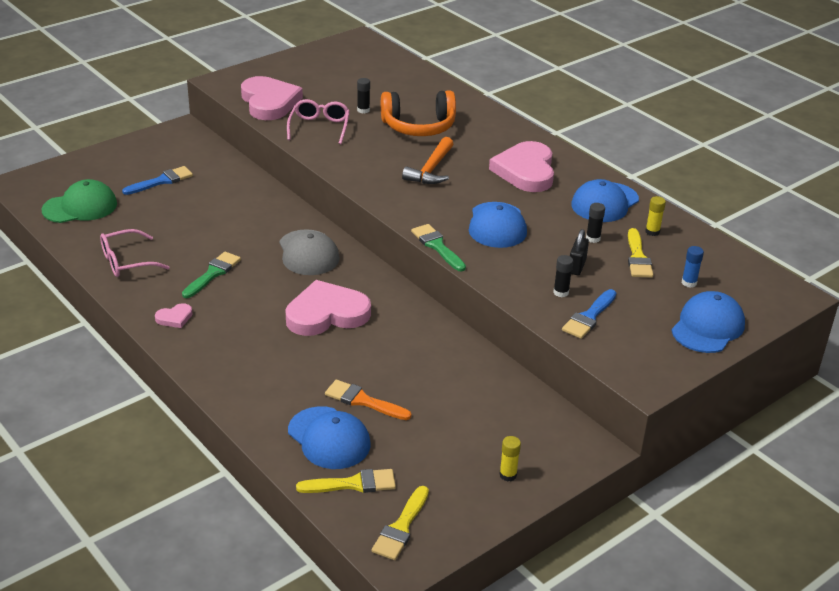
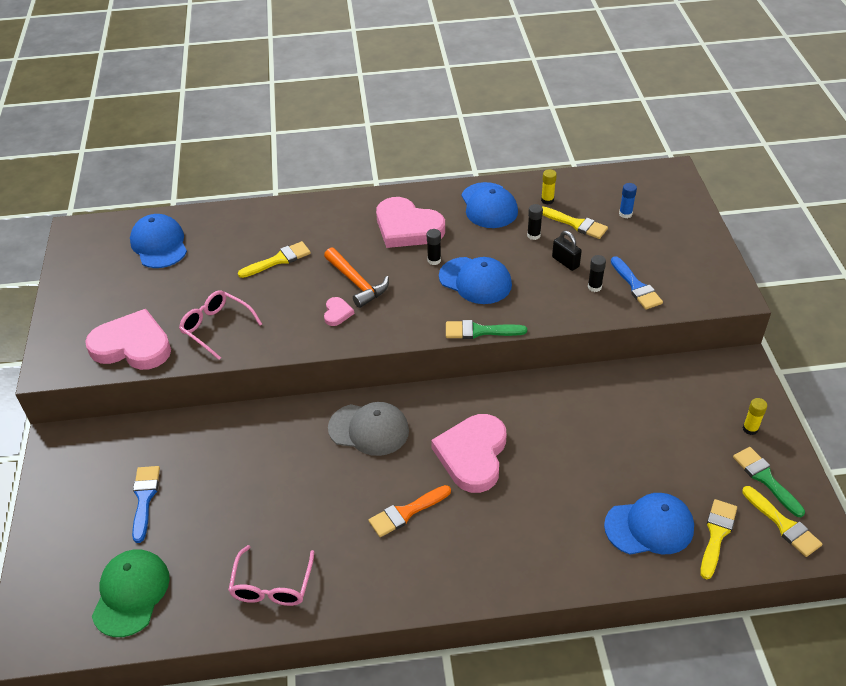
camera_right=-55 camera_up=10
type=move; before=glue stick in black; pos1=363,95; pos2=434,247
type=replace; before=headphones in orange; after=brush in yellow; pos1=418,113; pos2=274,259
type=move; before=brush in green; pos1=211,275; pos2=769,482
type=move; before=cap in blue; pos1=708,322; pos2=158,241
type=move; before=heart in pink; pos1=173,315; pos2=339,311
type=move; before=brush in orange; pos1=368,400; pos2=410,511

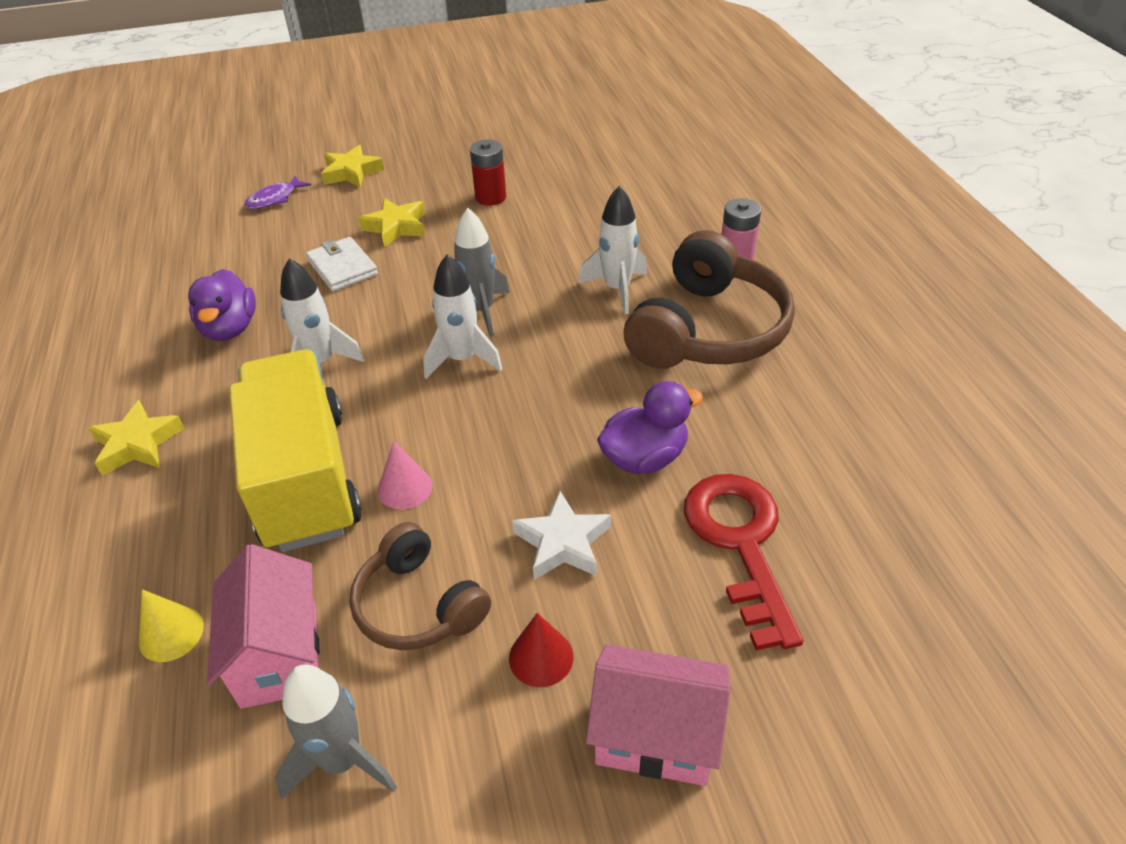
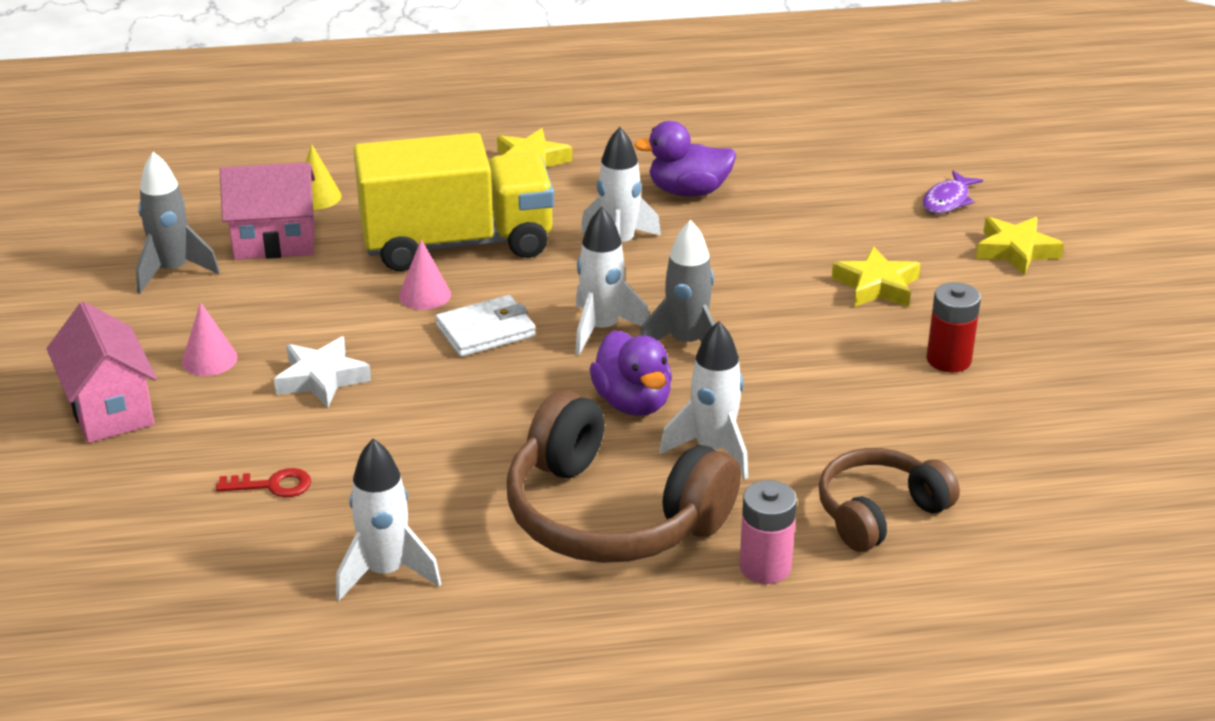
camera_right=95 camera_up=-10
type=rotate; before=fish in purple; pos1=277,192; pos2=952,192; turn=-105
type=move; before=wallet in white; pos1=342,264; pos2=486,326
type=move; before=duck in purple; pos1=650,427; pos2=631,373
type=resize; before=key in red; pos1=743,562; pos2=263,482; scale=0.44
type=move; before=headphones in brown; pos1=420,586; pos2=889,500
type=recolor; before=cone in red; after=cone in pink; pos1=541,650; pos2=210,339
type=rotate; before=house in pink; pos1=658,715; pos2=102,372; turn=-45
type=insert; after=rocket in white; pos2=388,520

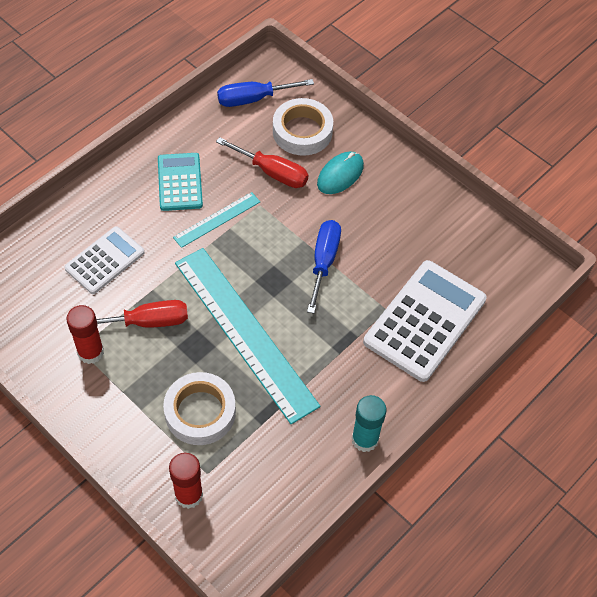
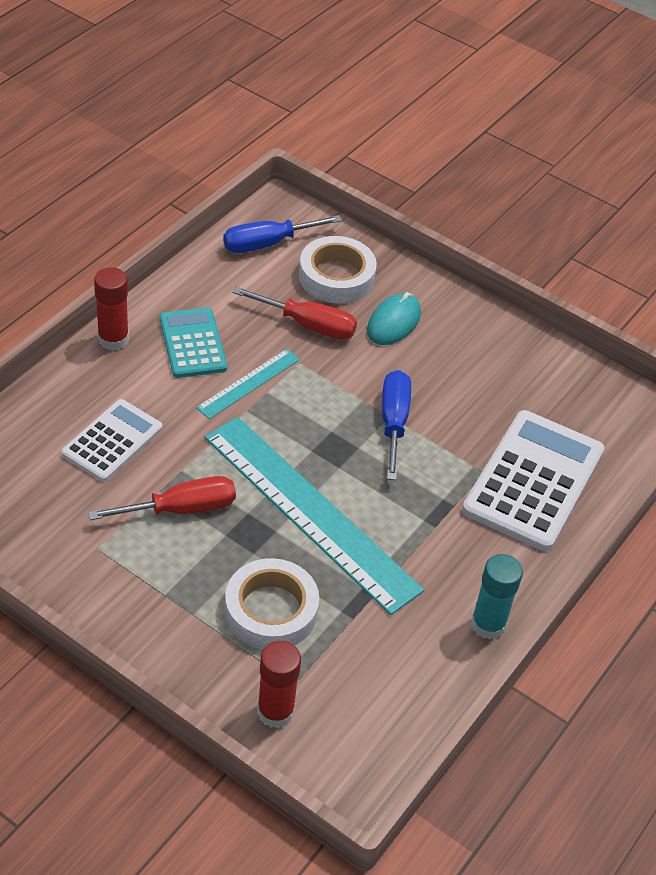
camera_right=-10 camera_up=-10
type=move; before=glue stick in red; pos1=85,334; pos2=111,309

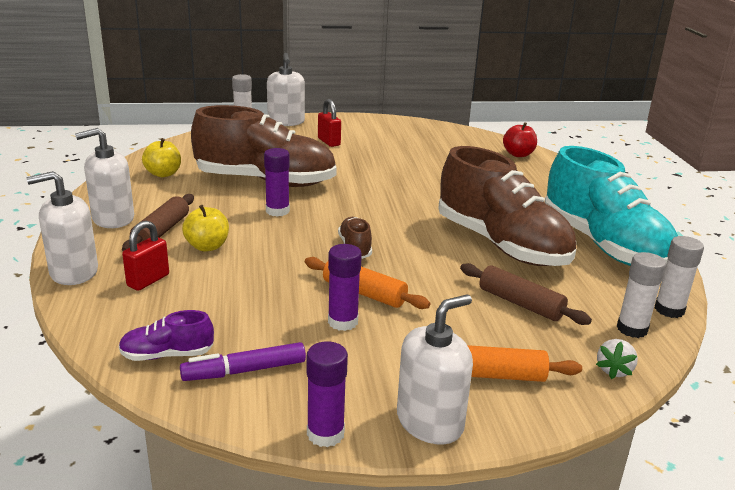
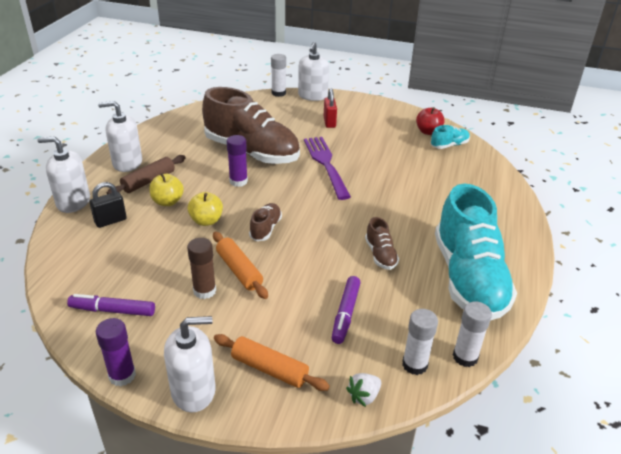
camera_right=25 camera_up=10
type=move; before=apple in red; pos1=520,139; pos2=430,121
type=move; before=apple in yellow; pos1=161,157; pos2=205,209
type=resize; before=shoe in brown; pos1=507,206; pos2=382,243; scale=0.42
type=recolor; before=padlock in red; after=padlock in black; pos1=145,256; pos2=108,205
type=recolor; before=glue stick in purple; after=glue stick in brown; pos1=345,287; pos2=201,268
type=replace; before=rolling pin in brown; after=marker in purple; pos1=526,294; pos2=346,310
type=delete; before=shoe in purple; pos1=166,335
type=insert; after=shoe in turquoise; pos2=450,137
type=insert; after=fork in purple; pos2=327,168

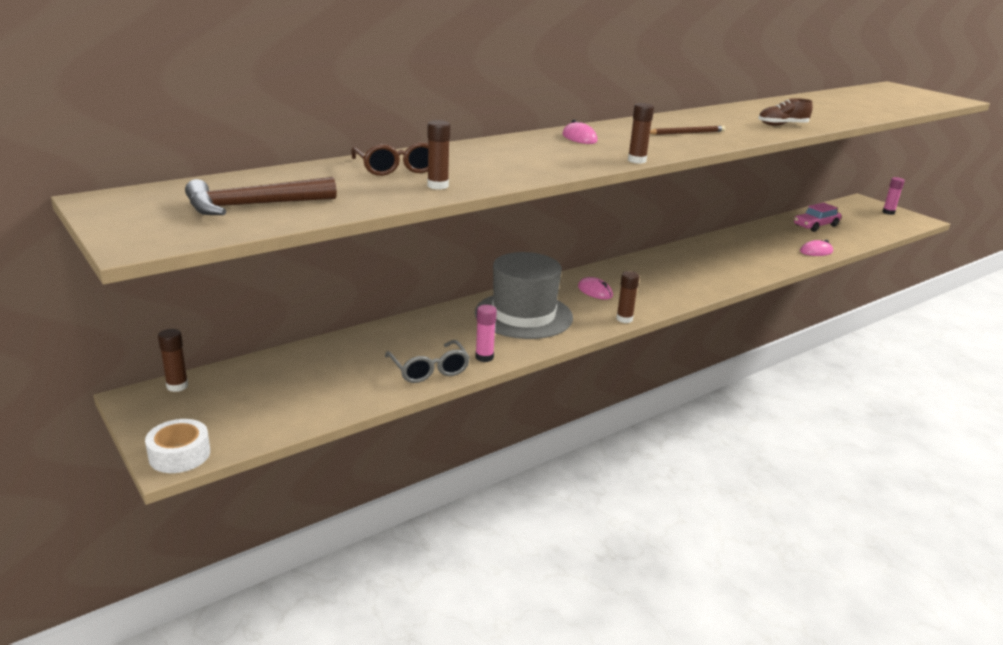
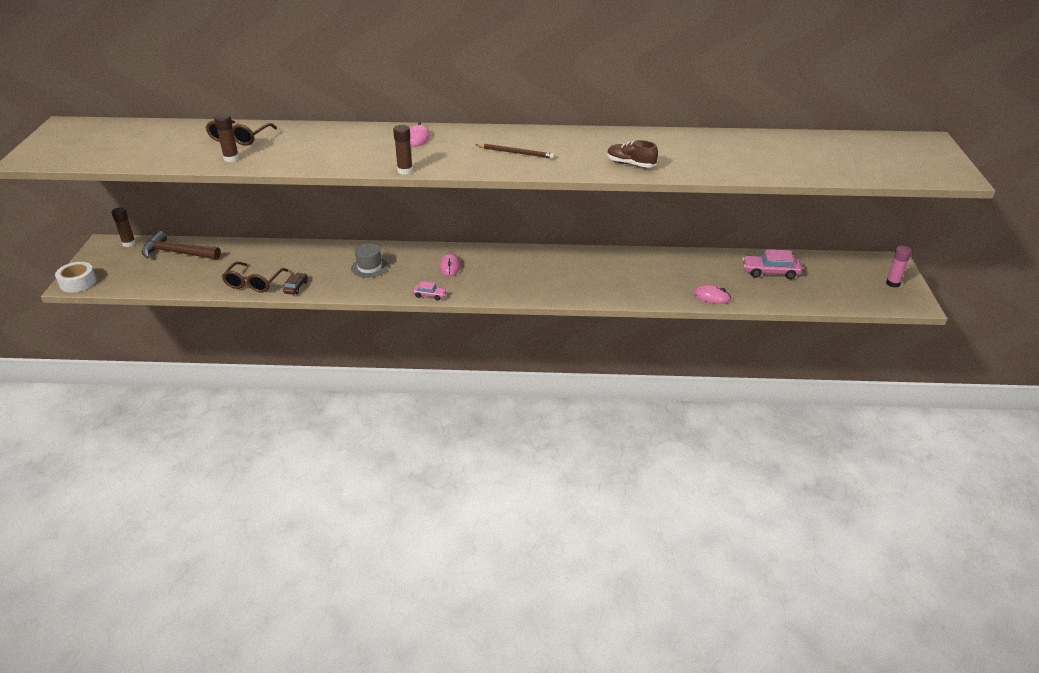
camera_right=40 camera_up=10
type=move; before=hammer in brown; pos1=261,196; pos2=181,245
type=resize; before=hat in grey; pos1=524,295; pos2=369,260; scale=0.47
type=replace; before=glue stick in brown; after=car in pink; pos1=627,297; pos2=429,291
type=replace; before=glue stick in pink; after=car in brown; pos1=486,333; pos2=295,284
type=recolor; before=glasses in grey; after=glasses in brown; pos1=427,361; pos2=255,277

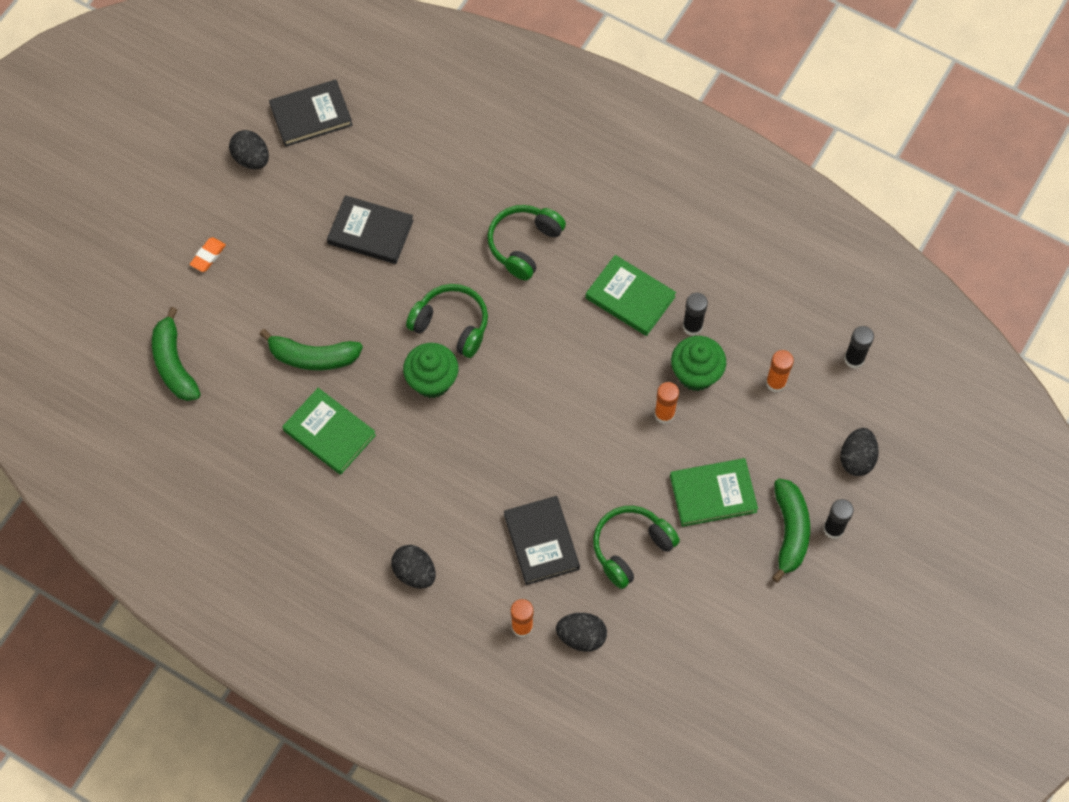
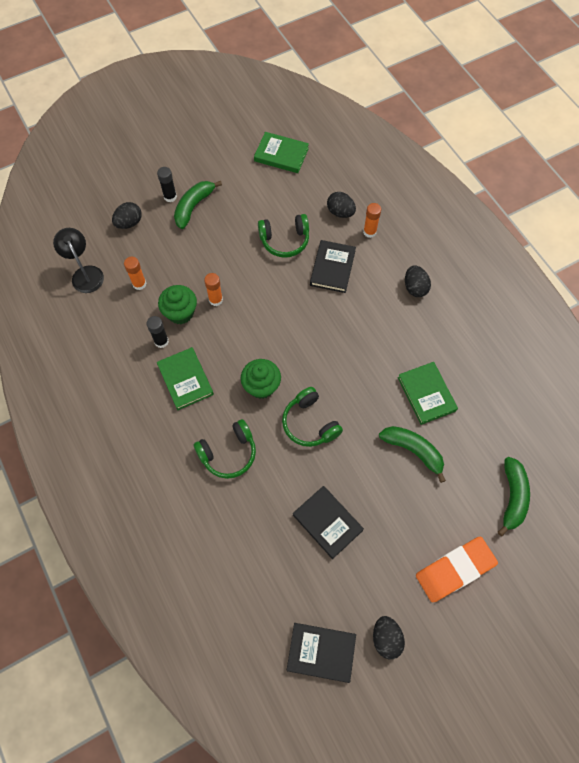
camera_right=-150 camera_up=0
type=resize; before=eraser in orange; pos1=208,254; pos2=457,569; scale=2.31
type=replace; before=glue stick in black; after=lamp in black; pos1=859,347; pos2=78,260
type=move; before=cupcake in green; pos1=430,370; pos2=261,379
type=move; before=book in green; pos1=714,492; pos2=281,152

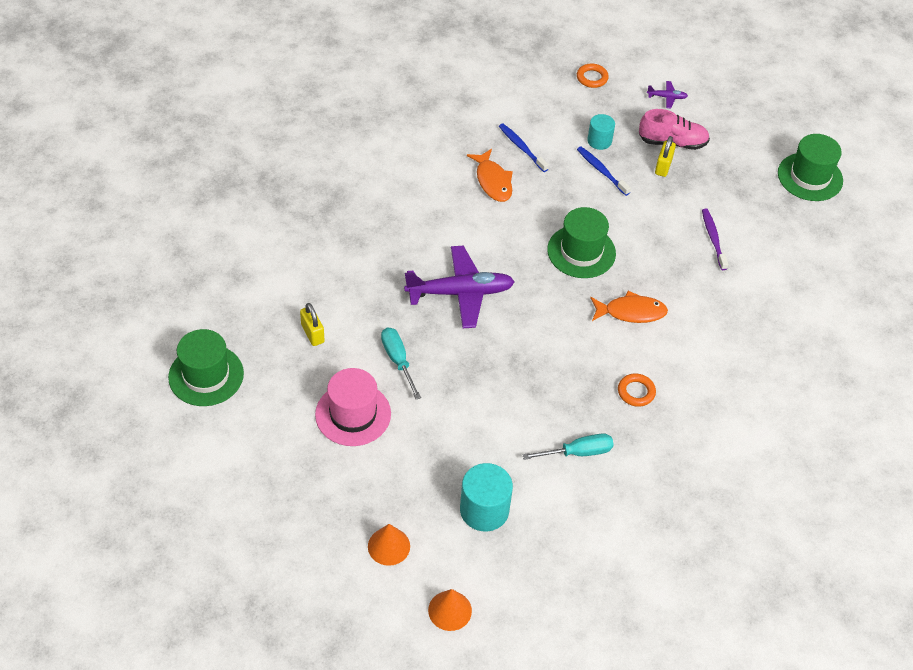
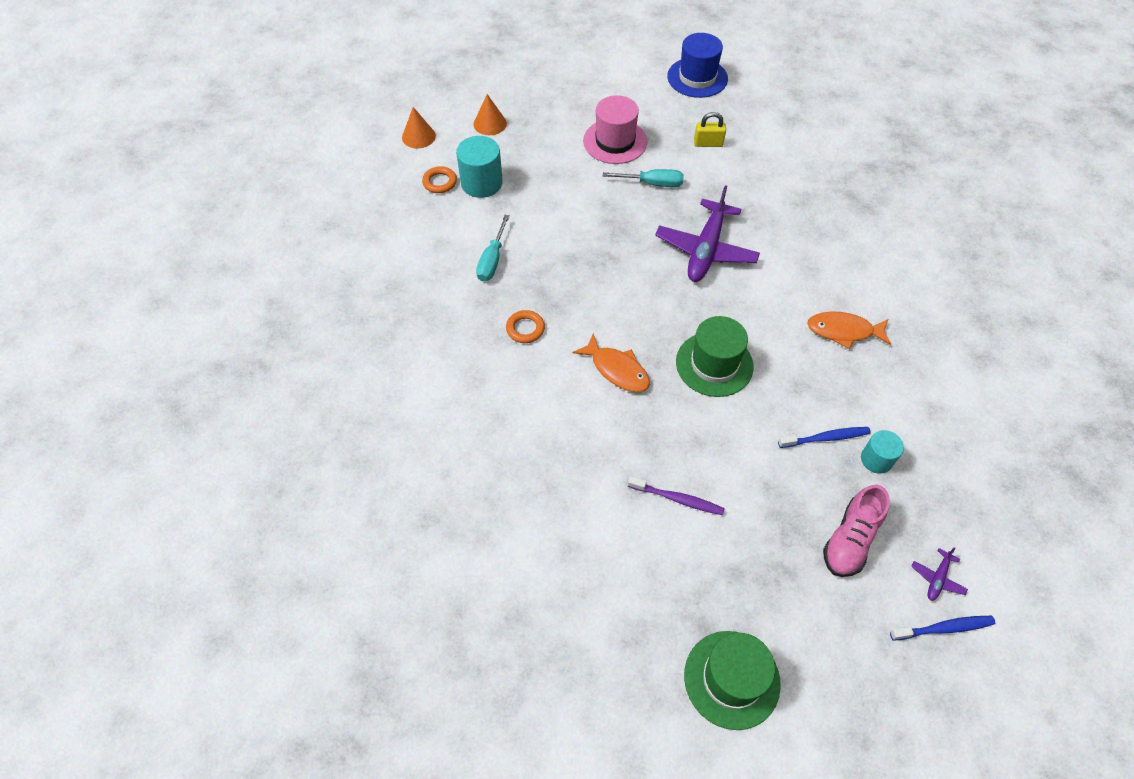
camera_right=120 camera_up=5
type=move; before=ring in orange; pos1=593,75; pos2=439,179
type=move; before=toothbrush in blue; pos1=524,147; pos2=942,628
type=delete; before=padlock in yellow; pos1=665,156
type=rotate; before=fish in orange; pos1=629,307; pos2=611,362; turn=-75
type=recolor; before=hat in green; after=hat in blue; pos1=206,367; pos2=697,65

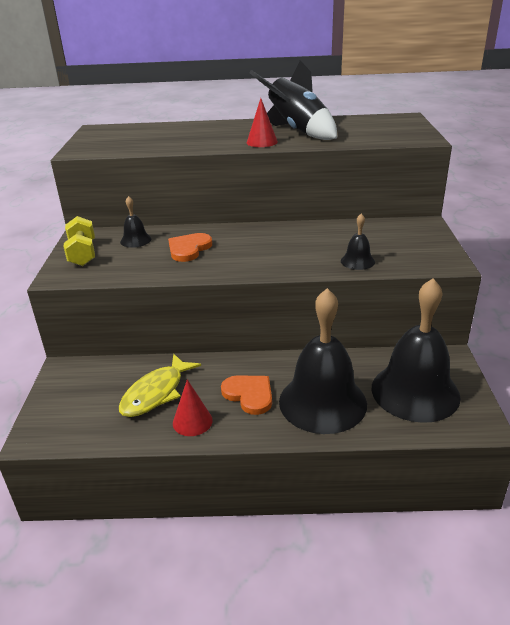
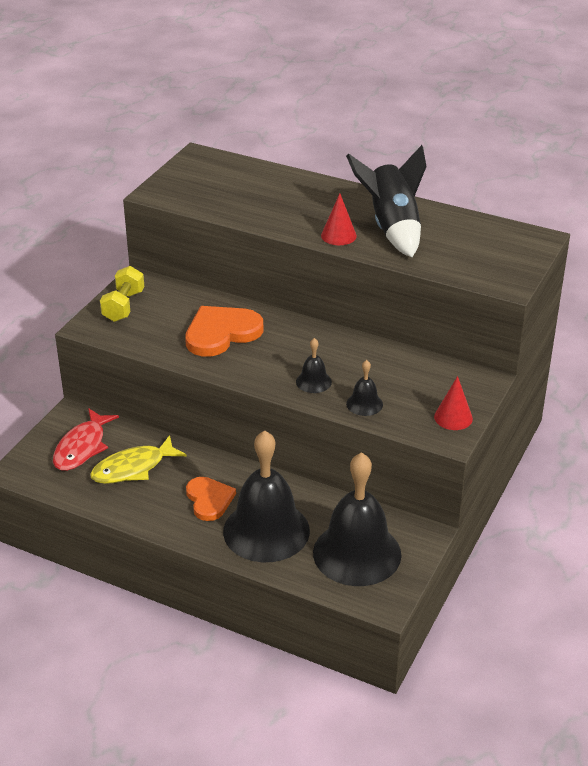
camera_right=25 camera_up=5
type=move; before=bell in black; pos1=135,222; pos2=314,365
type=resize; before=heart in orange; pos1=190,247; pos2=224,331; scale=1.52
type=move; before=cone in red; pos1=193,408; pos2=453,403
type=insert; after=fish in red; pos2=86,439

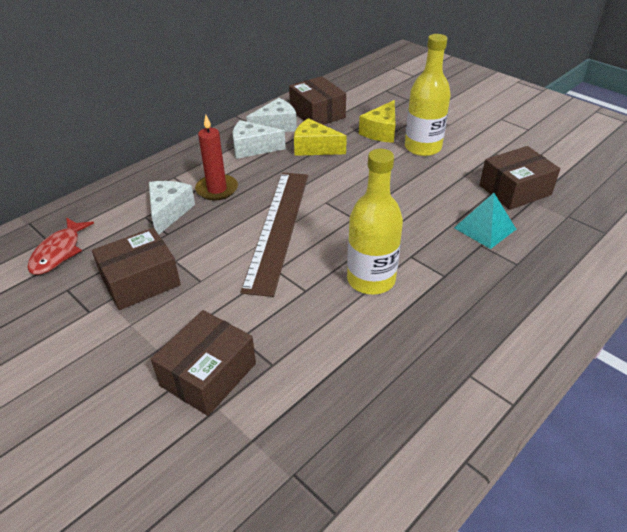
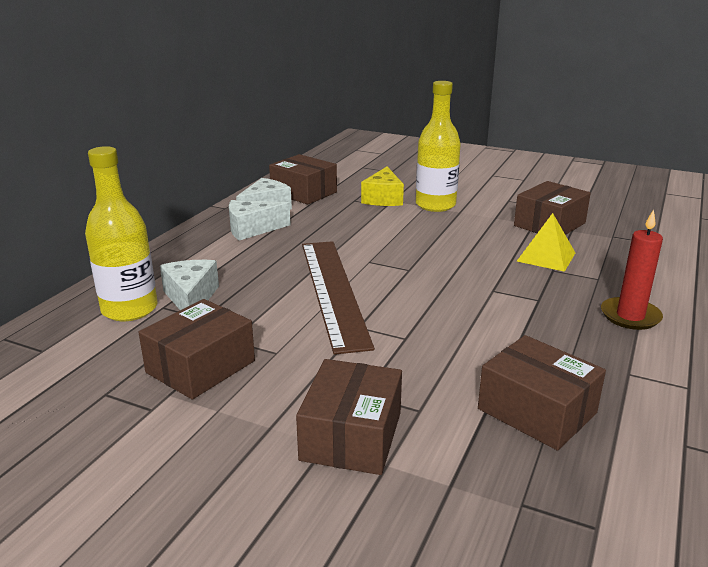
camera_right=-20 camera_up=-15
type=move; before=candle in red; pos1=216,158; pos2=632,269
type=delete; before=cheese in yellow; pos1=320,137
type=move; before=bottle in yellow; pos1=375,222; pos2=121,233
type=recolor; before=pyramid in turquoise; after=pyramid in yellow; pos1=485,221; pos2=546,242
type=delete; before=fish in red; pos1=60,246
type=insert; after=box in brown; pos2=542,393

